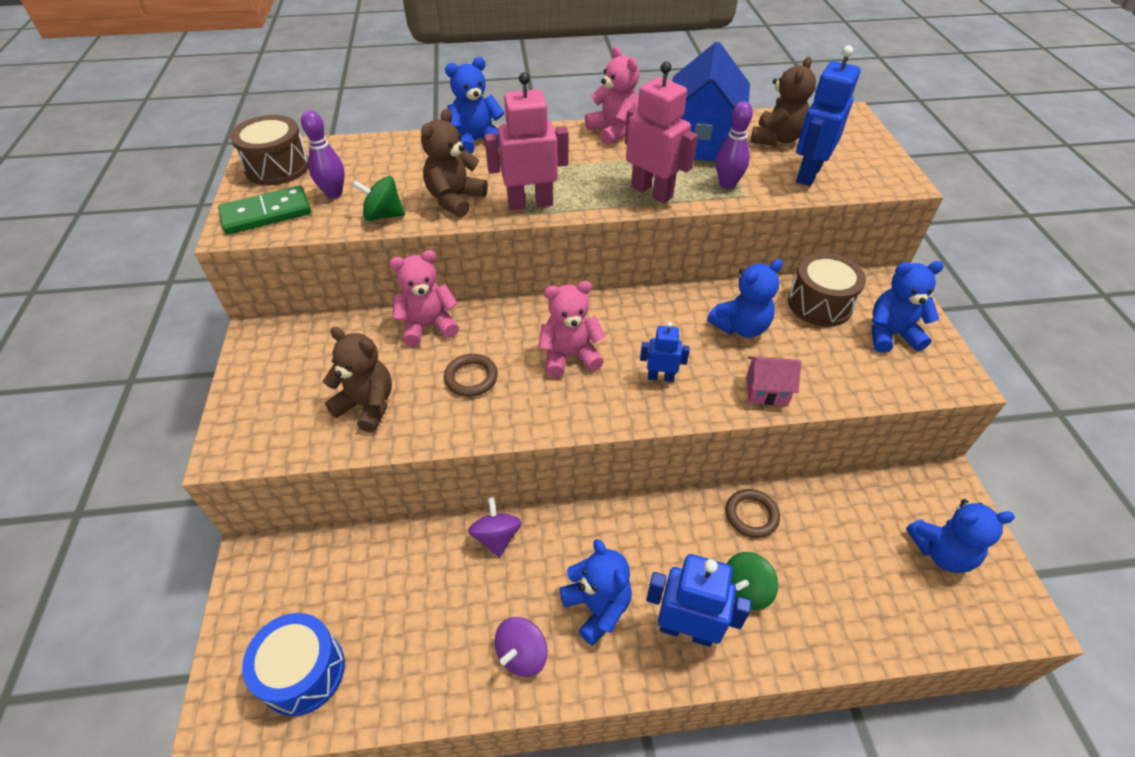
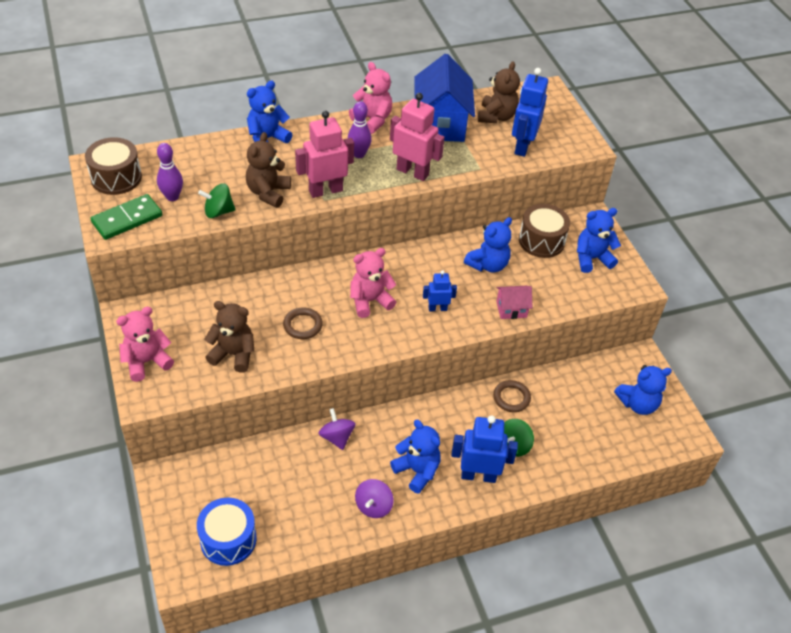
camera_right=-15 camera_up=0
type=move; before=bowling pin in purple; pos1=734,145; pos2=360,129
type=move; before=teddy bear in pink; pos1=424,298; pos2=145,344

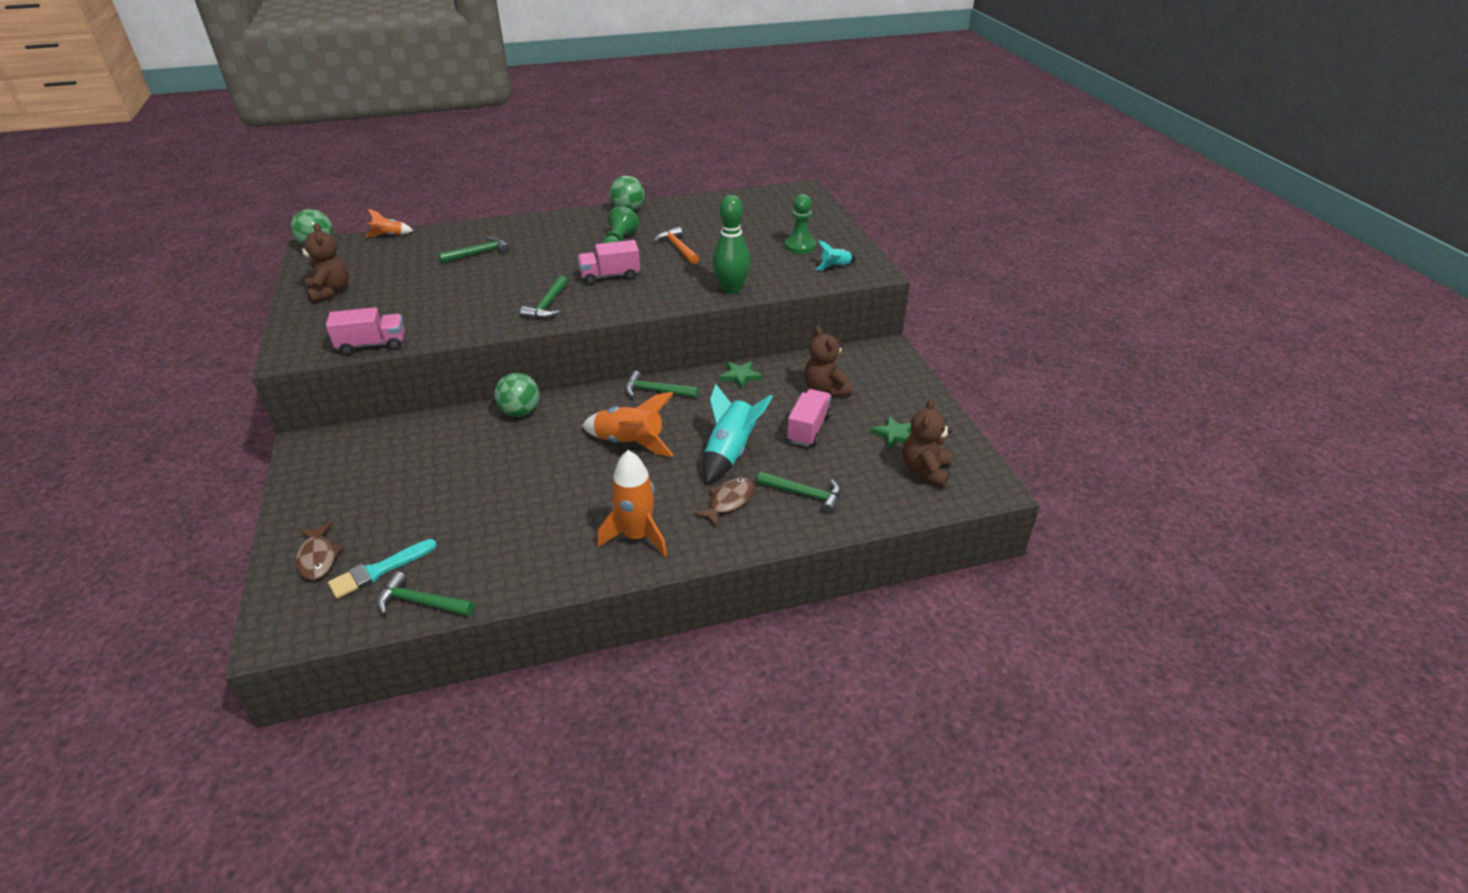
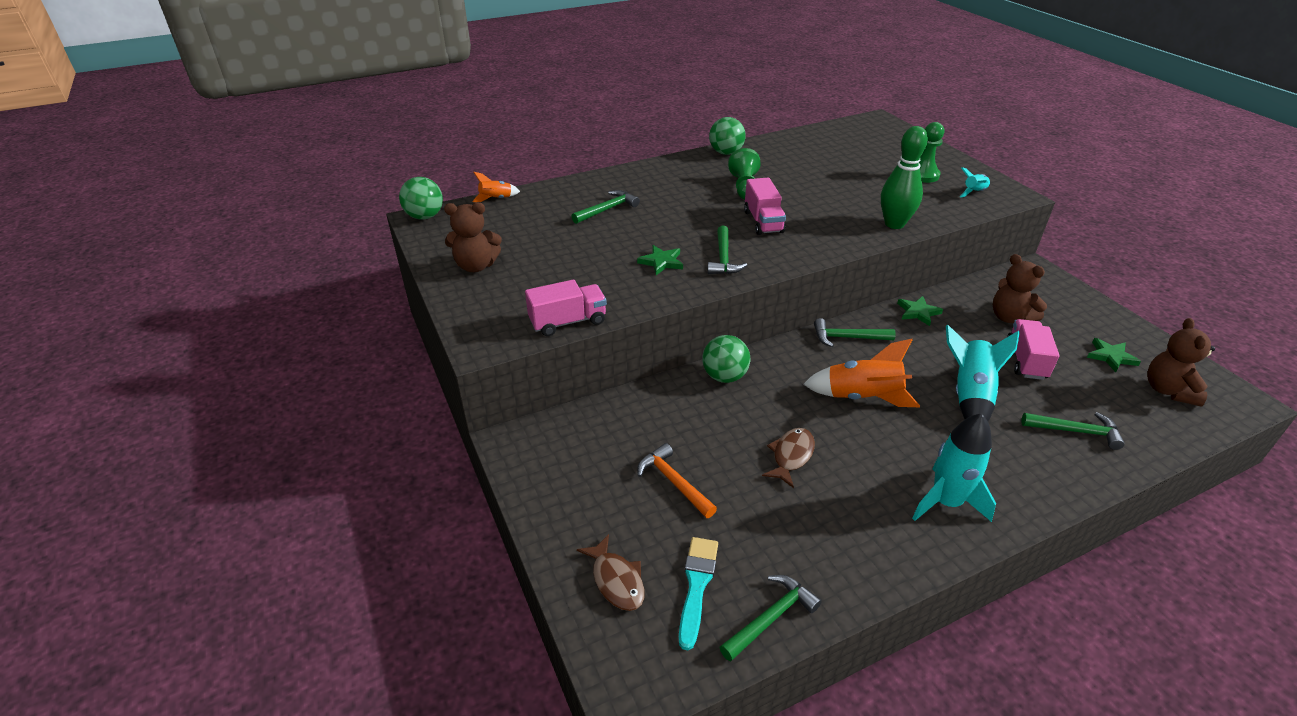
camera_right=-10 camera_up=0
type=rotate; before=teddy bear in brown; pos1=324,263; pos2=473,237; turn=120
type=move; before=hammer in orange; pos1=676,245; pos2=677,480
type=rotate; before=truck in pink; pos1=609,262; pos2=765,206; turn=-75
type=recolor; before=rocket in orange; after=rocket in turquoise; pos1=632,503; pos2=954,467
type=move; before=fish in brown; pos1=723,502; pos2=788,458
type=rotate; before=brush in turquoise; pos1=382,569; pos2=698,593; turn=150
type=rotate; before=hammer in green; pos1=425,593; pos2=771,618; turn=135
type=insert; after=star in green; pos2=660,260

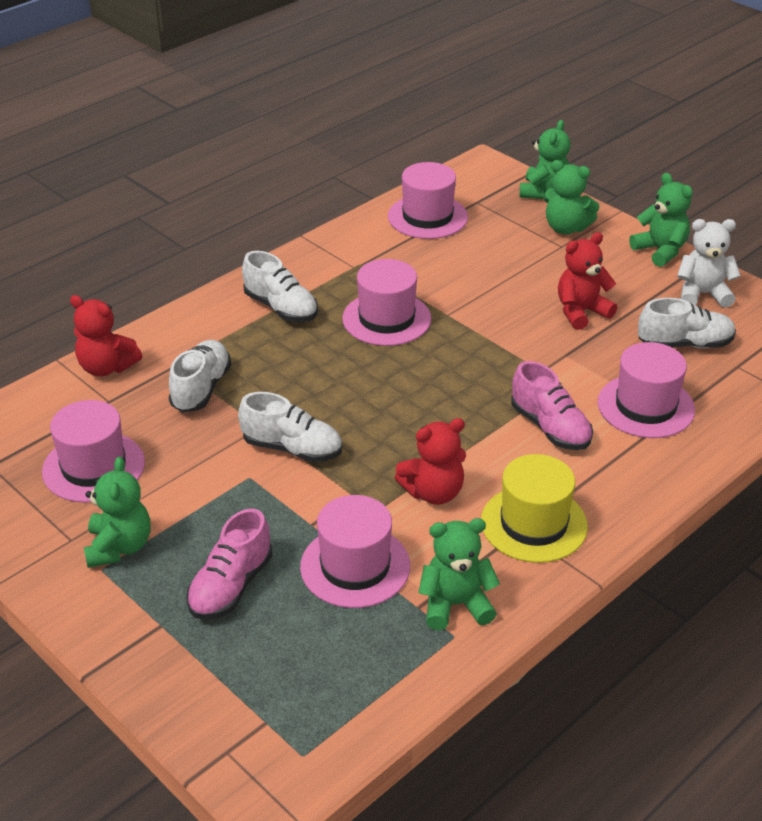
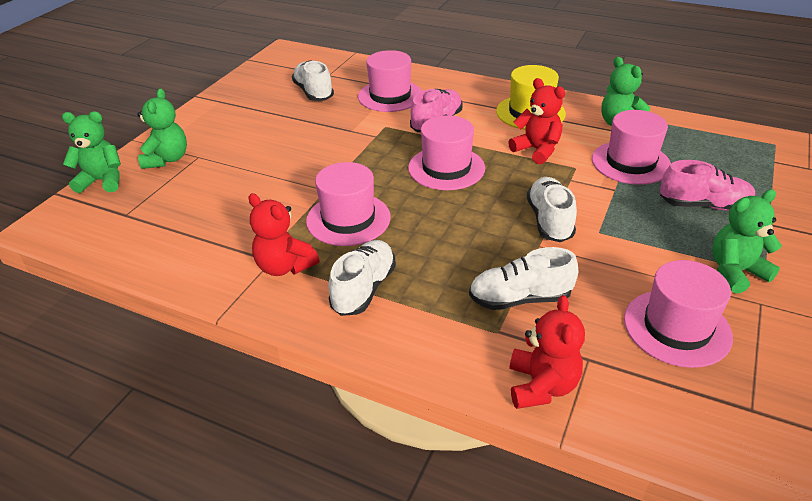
camera_right=-110 camera_up=0
type=move; before=hat in pink; pos1=428,200; pos2=446,152
type=delete; before=teddy bear in green; pos1=661,220
type=delete; before=teddy bear in white; pos1=709,263
type=move; before=teddy bear in red; pos1=587,281; pos2=283,234

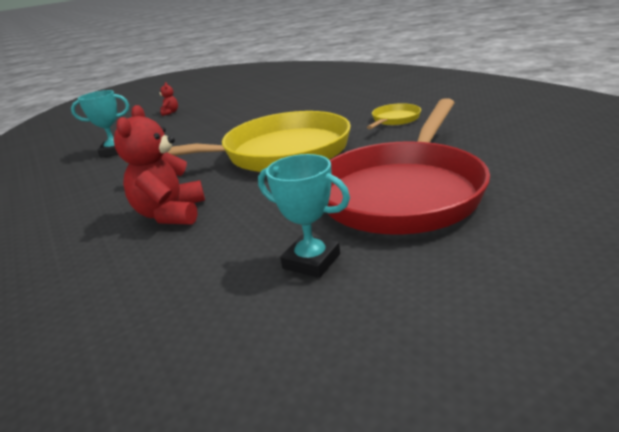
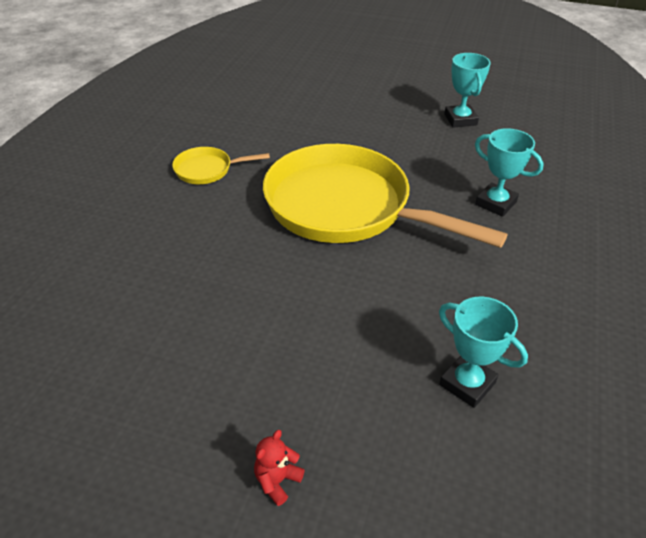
camera_right=-135 camera_up=15
type=delete; before=pan in red; pos1=408,166
type=replace; before=teddy bear in red; after=trophy in turquoise; pos1=159,165; pos2=509,172

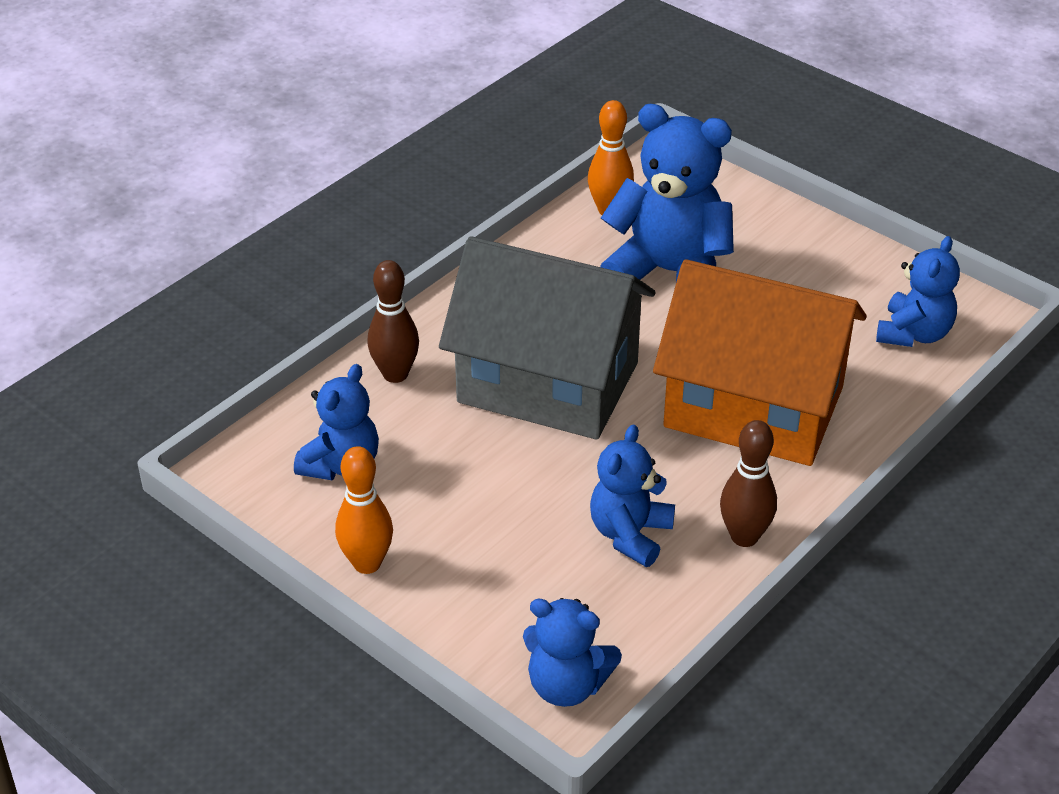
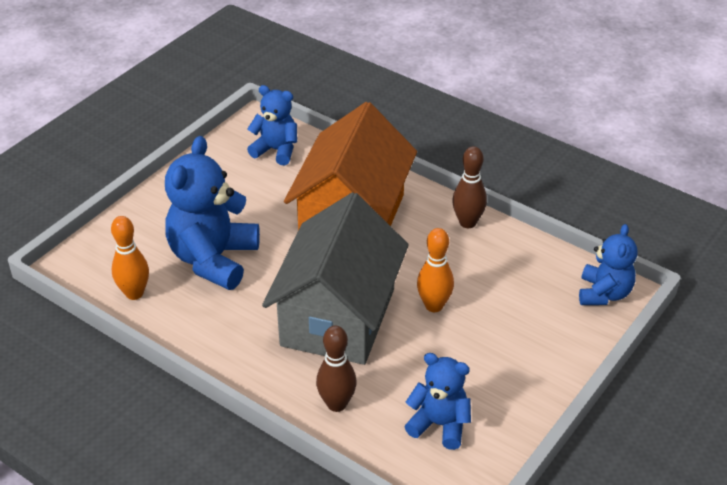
camera_right=-95 camera_up=0
type=delete; before=teddy bear in blue; pos1=632,496
type=move; before=bowling pin in orange; pos1=364,510; pos2=435,270

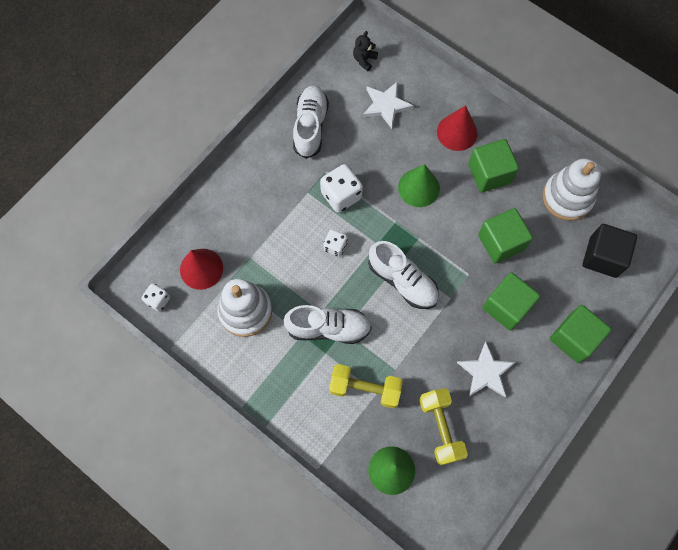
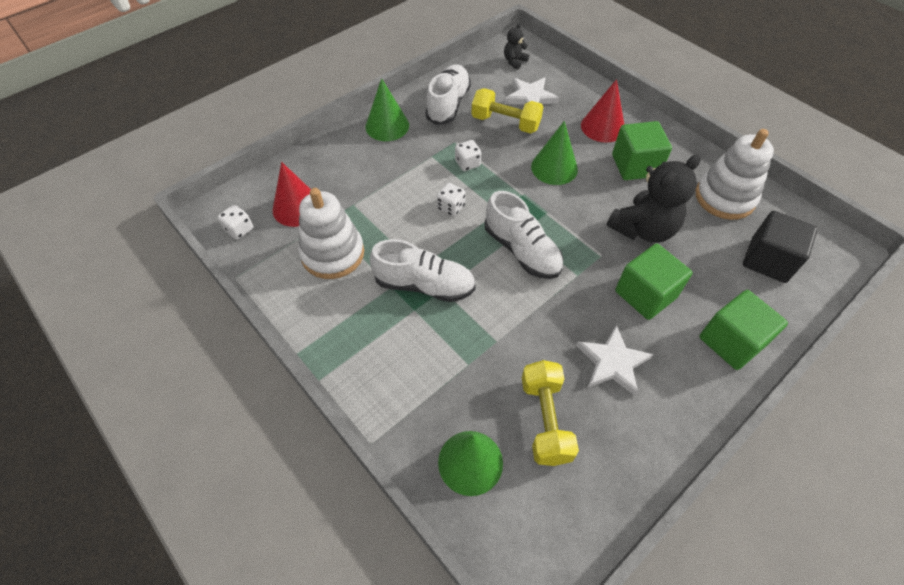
camera_right=10 camera_up=-15
type=resize; before=dice in white; pos1=341,188; pos2=468,155; scale=0.59
type=replace; before=cube in green; after=teddy bear in black; pos1=505,236; pos2=653,198
type=move; before=dumbbell in yellow; pos1=366,386; pos2=507,110
type=insert; after=cone in green; pos2=387,109

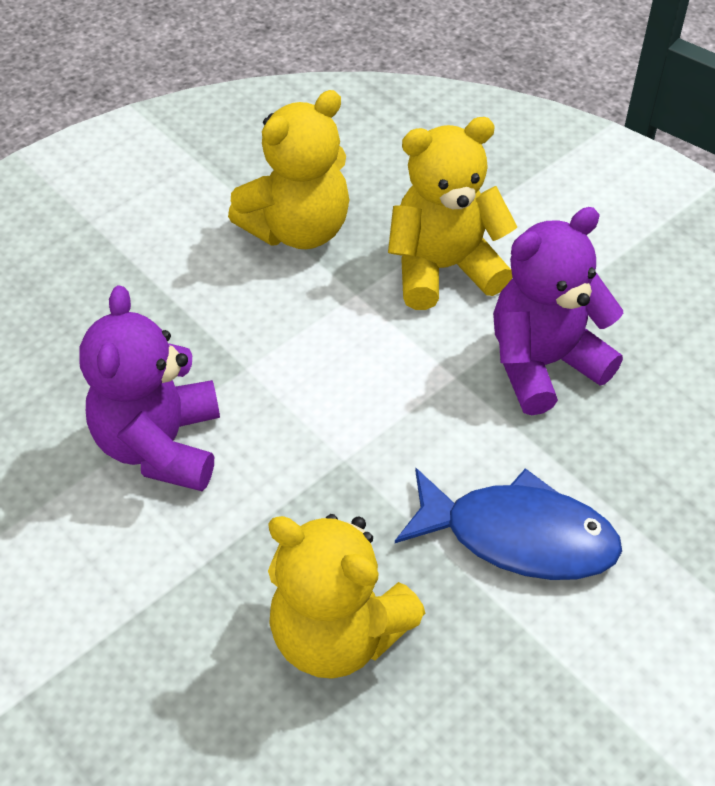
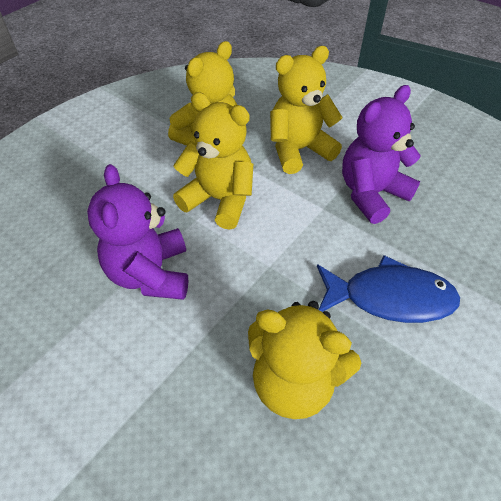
camera_right=-10 camera_up=0
type=insert; after=teddy bear in yellow; pos2=213,161

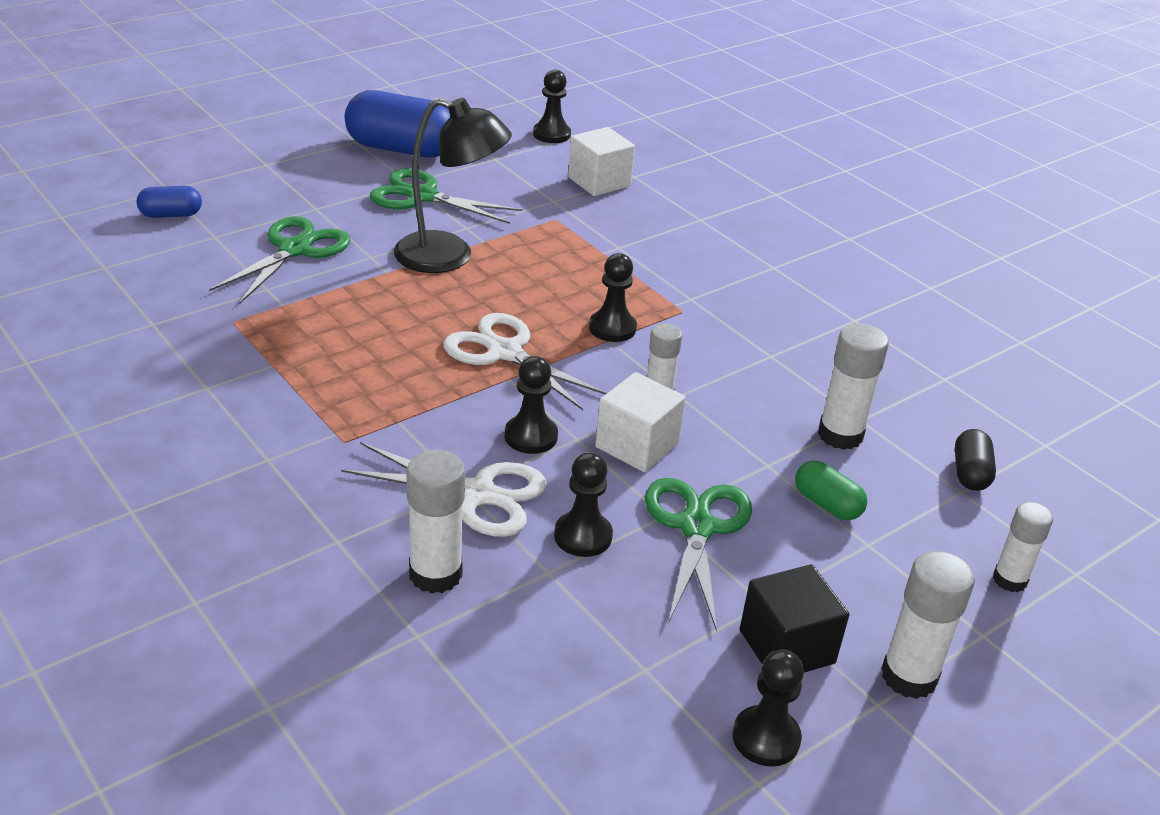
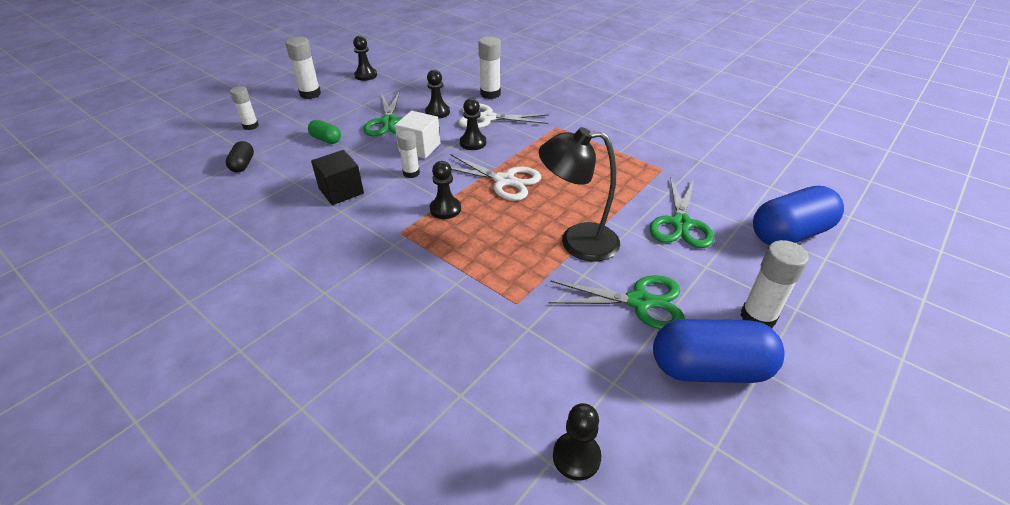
camera_right=170 camera_up=5
type=delete; before=cube in white; pos1=601,161
type=resize; before=capsule in blue; pos1=169,202; pos2=798,215; scale=2.04
type=move; before=glue stick in white; pos1=853,386; pos2=775,284
type=move; before=cube in black; pos1=794,618; pos2=337,177

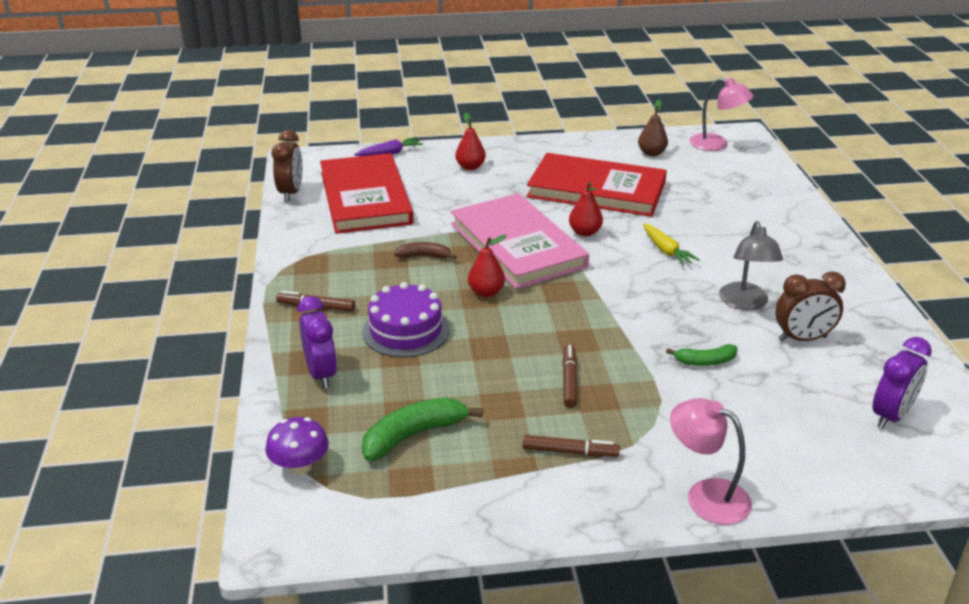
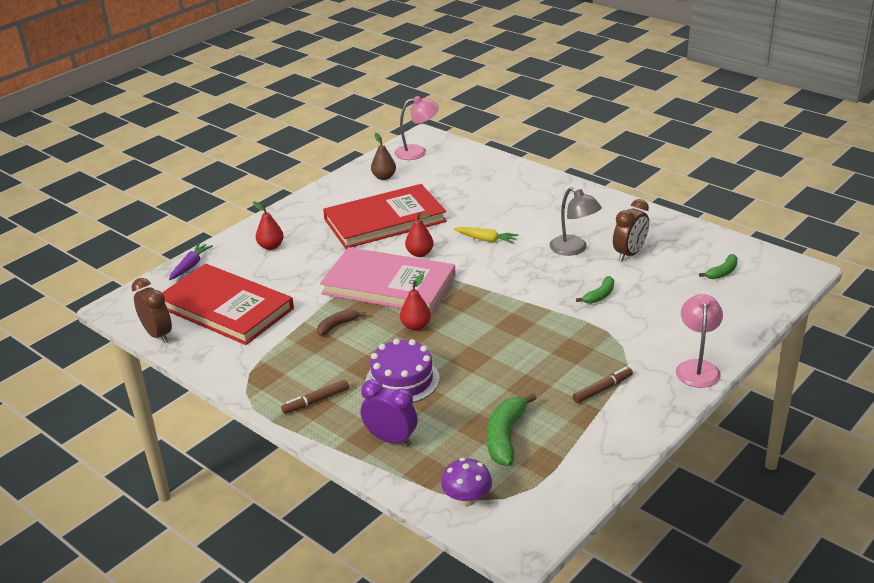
camera_right=-40 camera_up=0
type=replace; before=clock in purple; after=banana in green; pos1=902,383; pos2=718,266
type=delete; before=marker in brown; pos1=569,376
type=rotate; before=lamp in pink; pos1=711,461; pos2=699,341; turn=105

